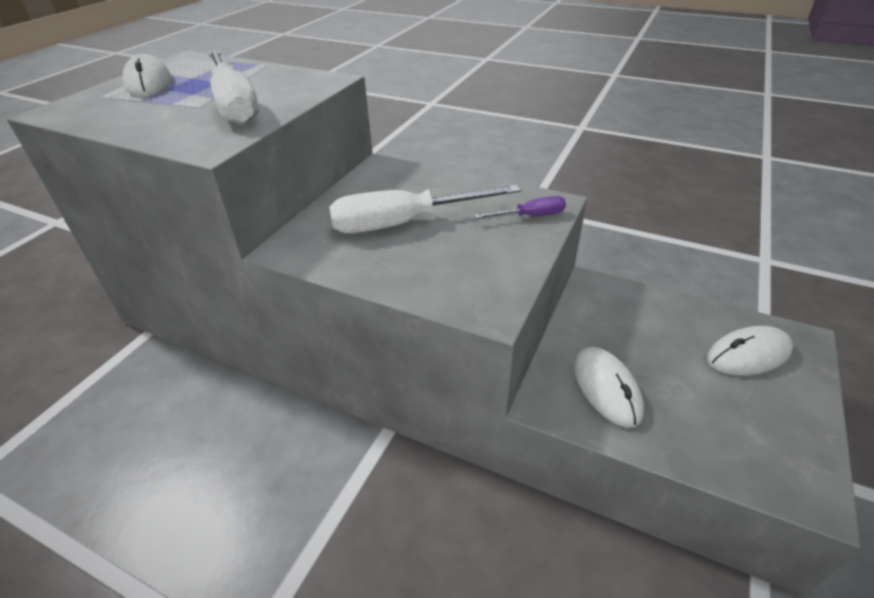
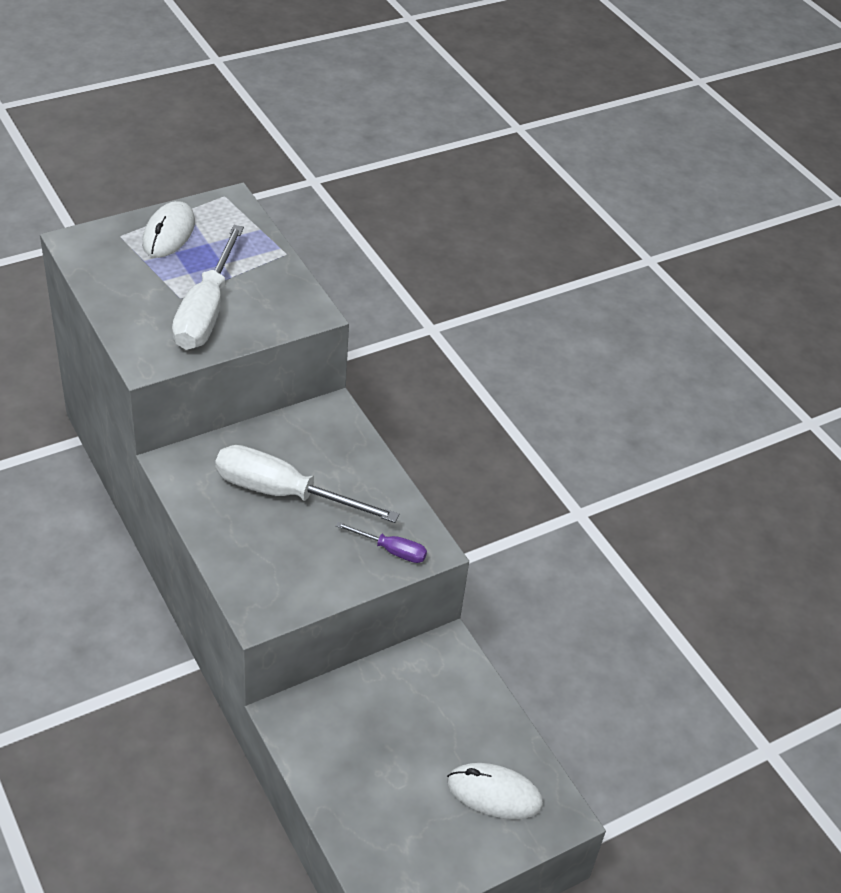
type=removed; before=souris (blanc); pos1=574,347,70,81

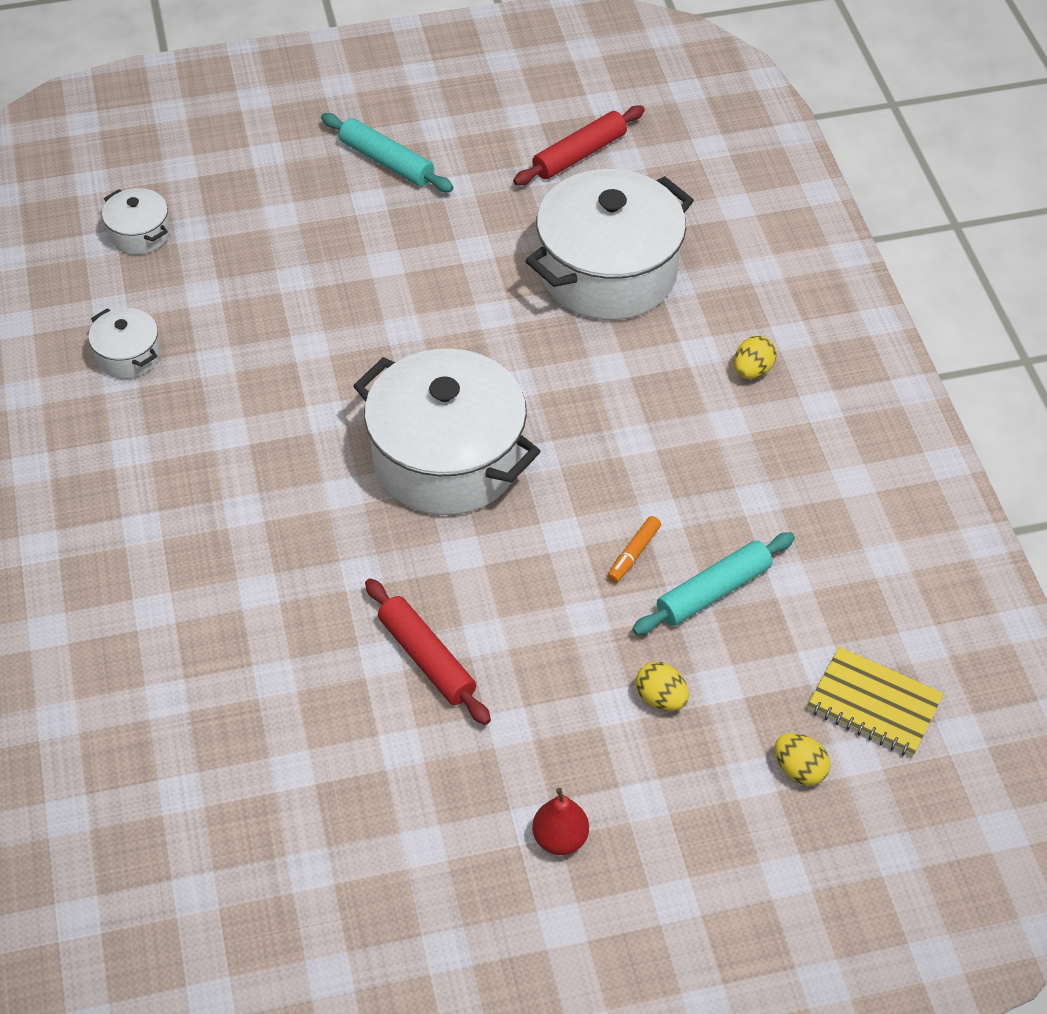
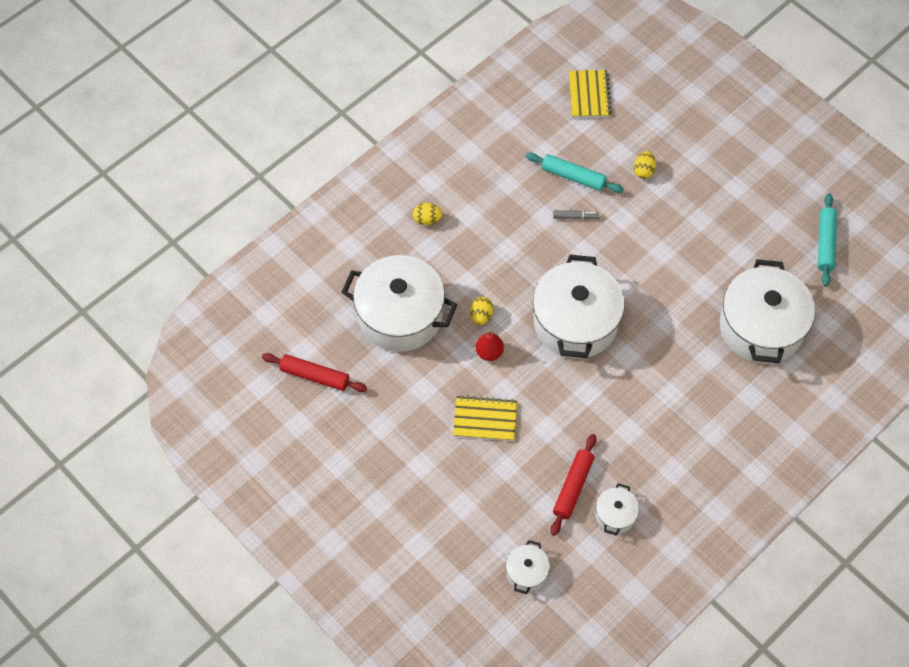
type=moved; before=rouleau à pâtisserie (turquoise); pos1=321,113,133,79; pos2=818,193,19,94
type=moved; before=rouleau à pâtisserie (rouge); pos1=365,578,126,147; pos2=551,434,45,102
type=moved; before=poire (rouge); pos1=532,788,57,67; pos2=476,332,28,29
type=recoloured; before=feutre (orange); after=feutre (gris); pos1=607,516,54,67; pos2=553,210,46,10
type=moved; before=œuf (jaune); pos1=775,733,55,53; pos2=470,297,23,28
type=added; after=carnet (jaune); pos2=453,395,64,46
type=added; after=marmite (blanc); pos2=720,259,96,105

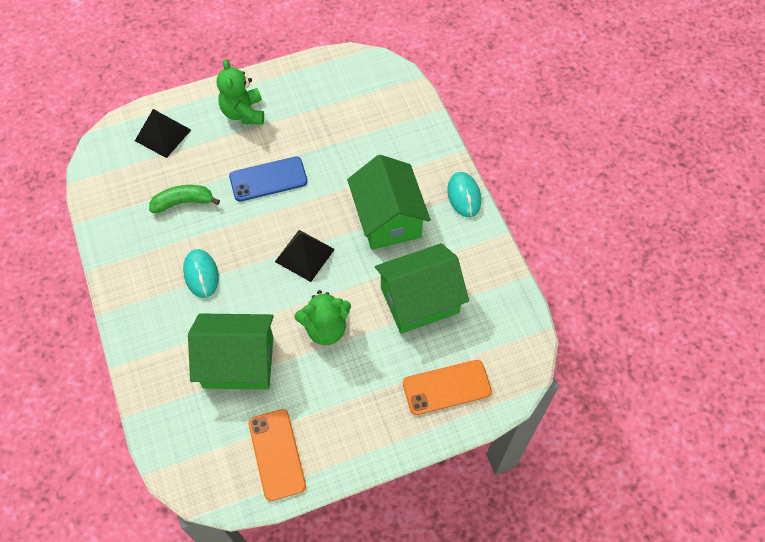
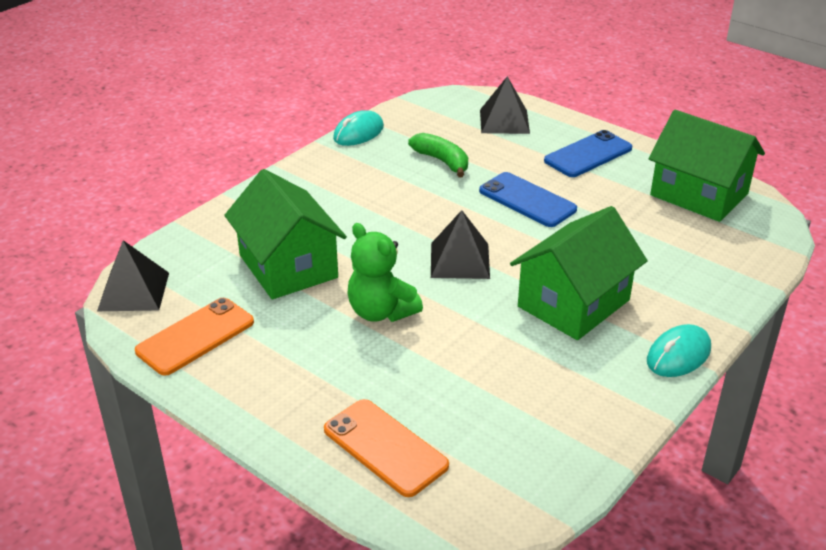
type=moved; before=souris (turquoise); pos1=183,249,36,49; pos2=333,110,51,36
type=replaced; before=ours en peluche (vert); after=téléphone (bleu); pos1=217,59,47,66; pos2=544,130,88,47
type=moved; before=maison (vert); pos1=375,243,94,91; pos2=649,110,116,112
type=added; after=pyramide (noir); pos2=97,240,72,71

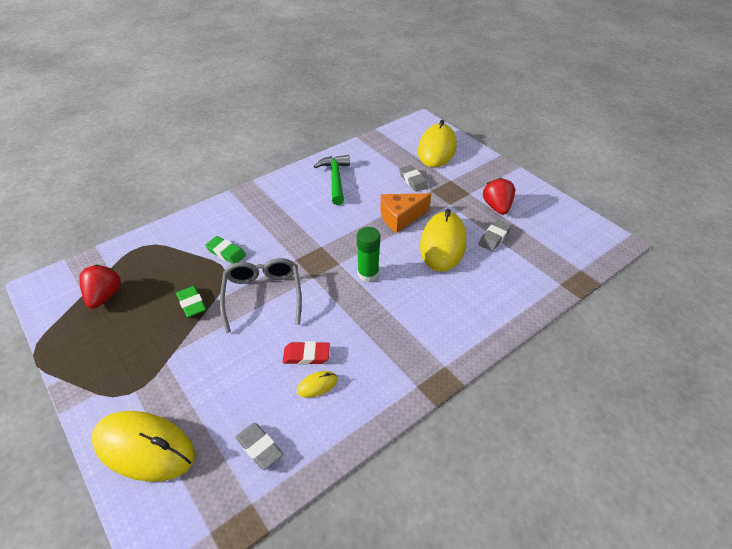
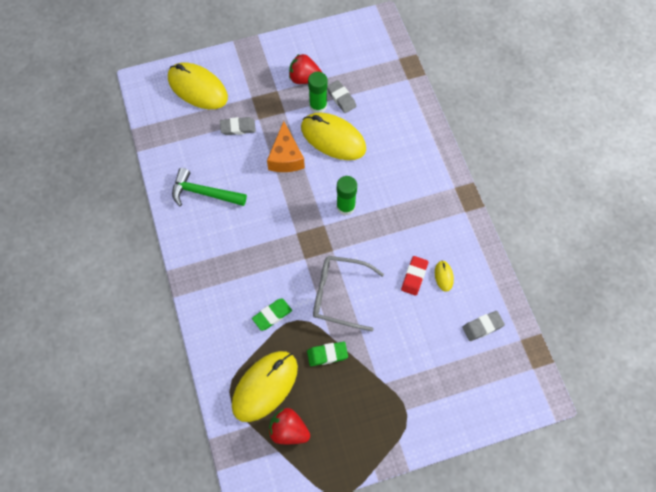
type=moved; before=souris (jaune); pos1=92,411,103,71; pos2=232,351,66,71
type=added; after=bâton de colle (vert); pos2=308,72,19,41

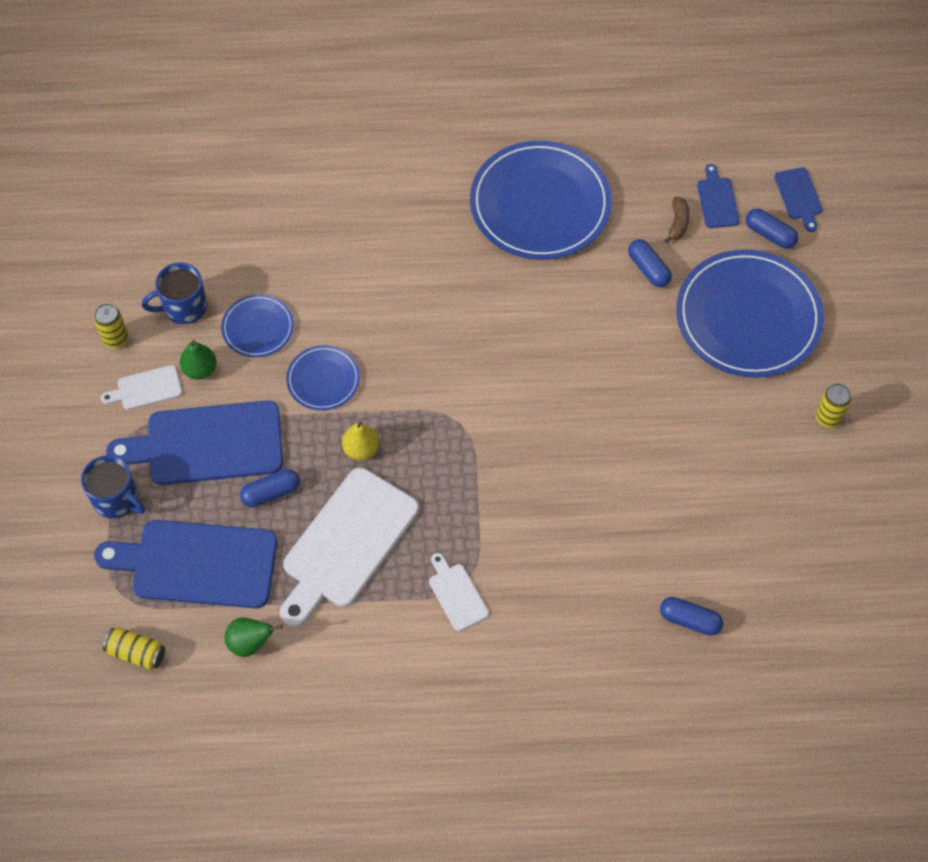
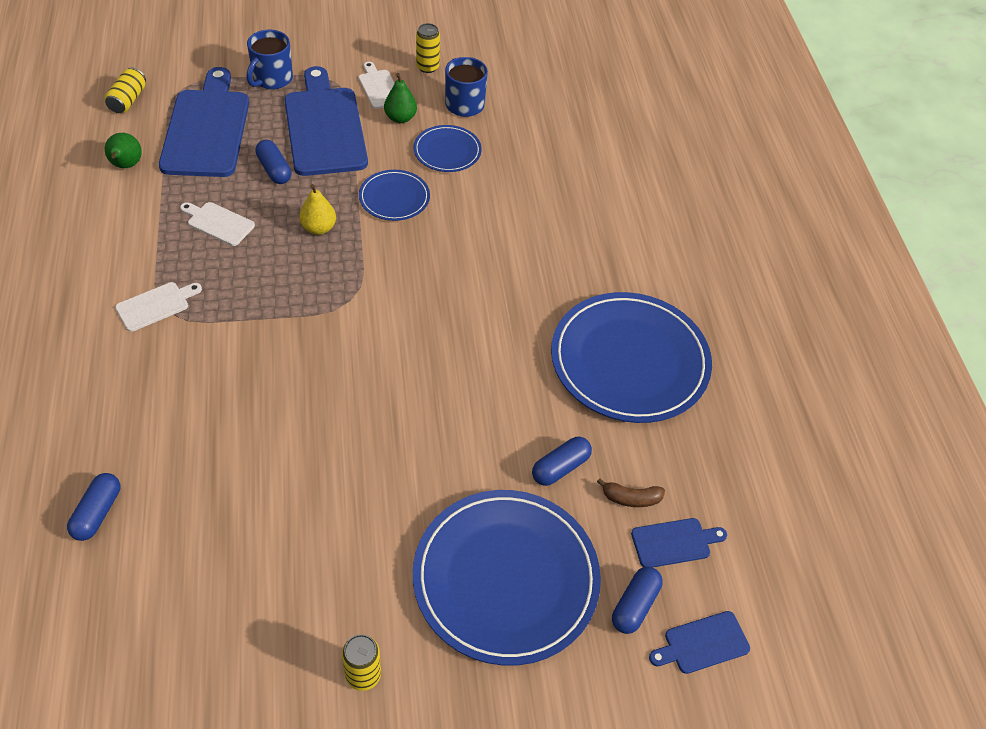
type=resized; before=planche à découper (blanc); pos1=280,467,139,160; pos2=180,202,75,44; scale=0.46

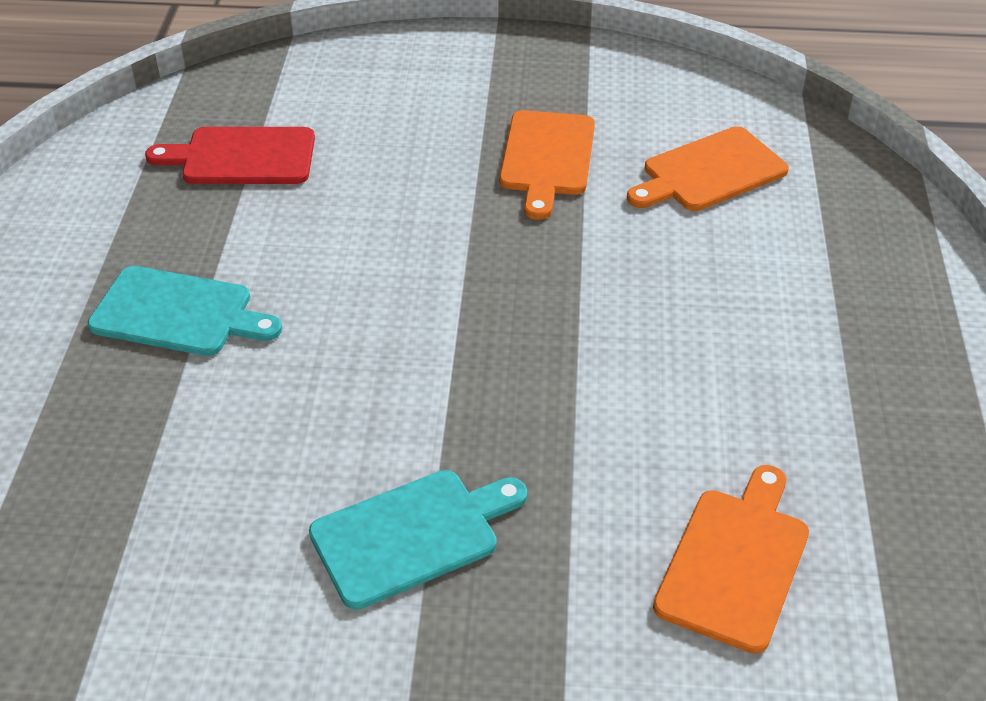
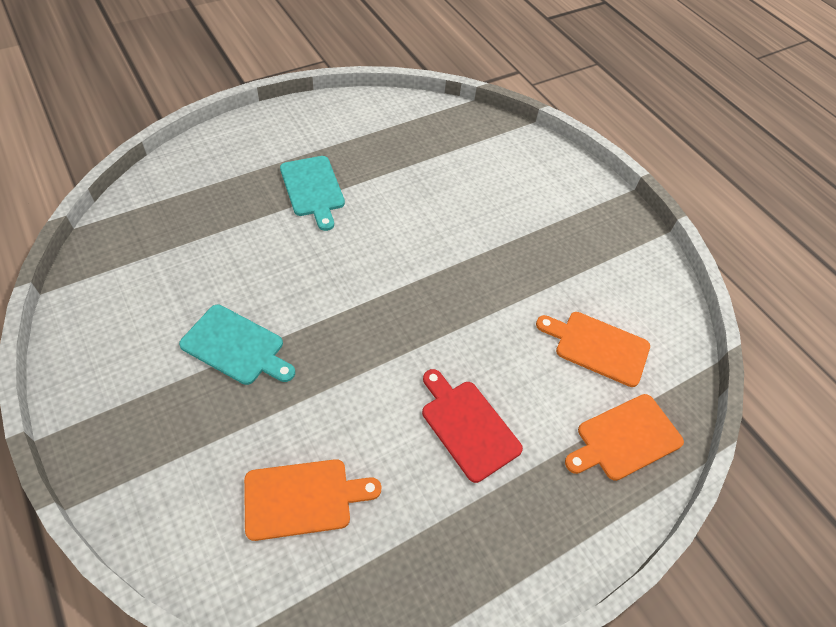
type=moved; before=planche à découper (rouge); pos1=145,127,170,57; pos2=422,369,101,114
type=moved; before=planche à découper (orange); pos1=499,110,96,110; pos2=565,394,119,87

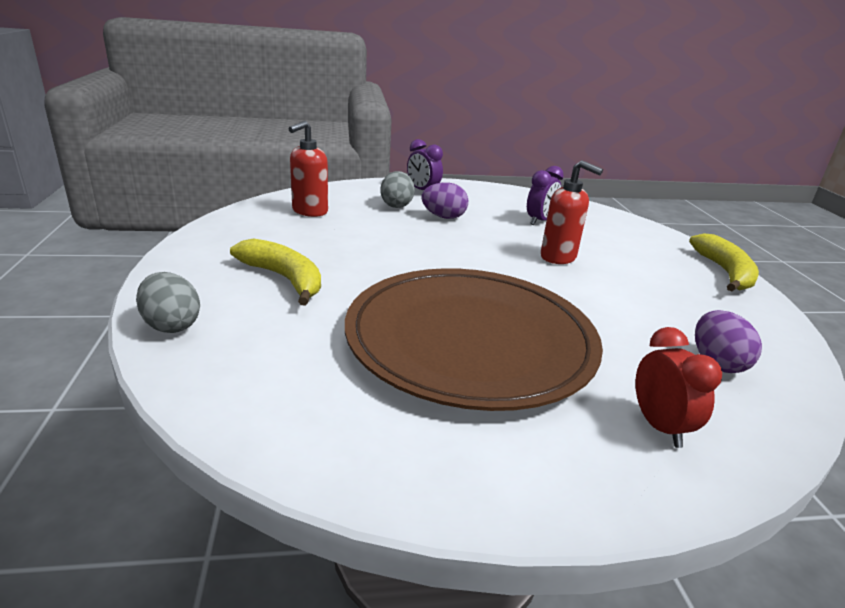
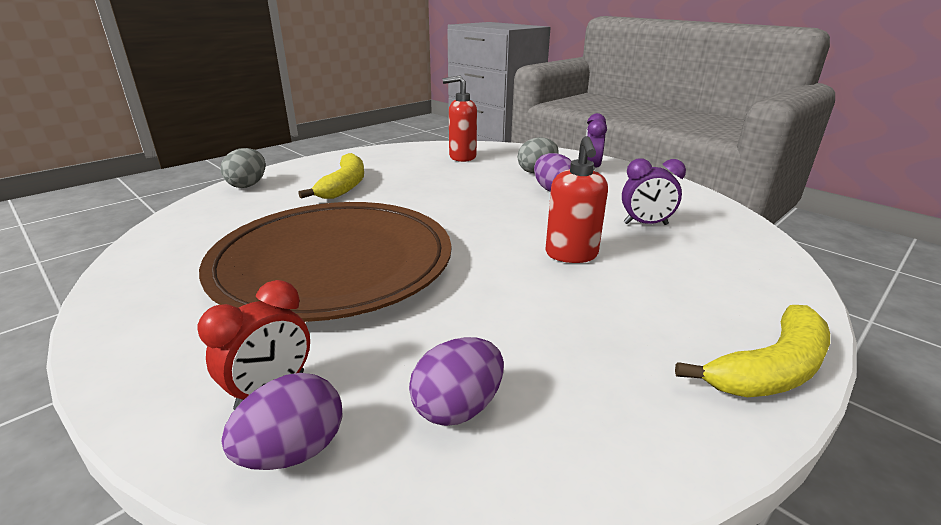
type=added; after=œuf (violet); pos2=221,373,121,97

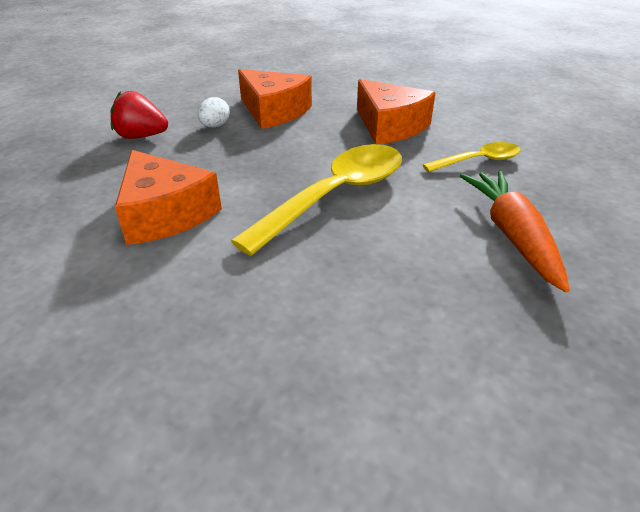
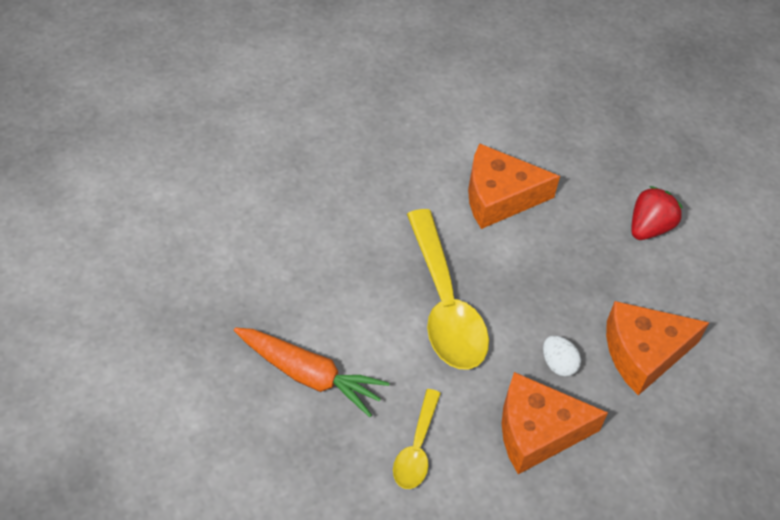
type=moved; before=œuf (blanc); pos1=198,97,32,30; pos2=543,335,38,42

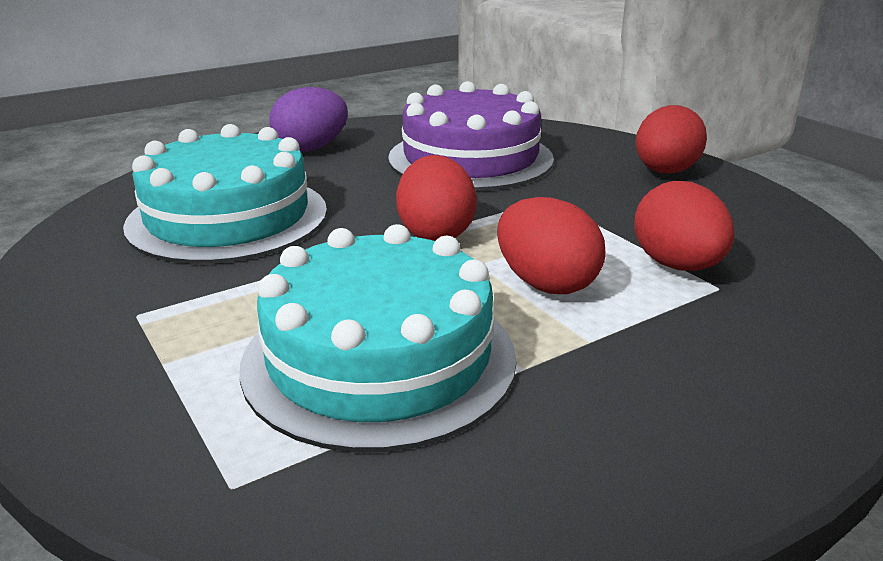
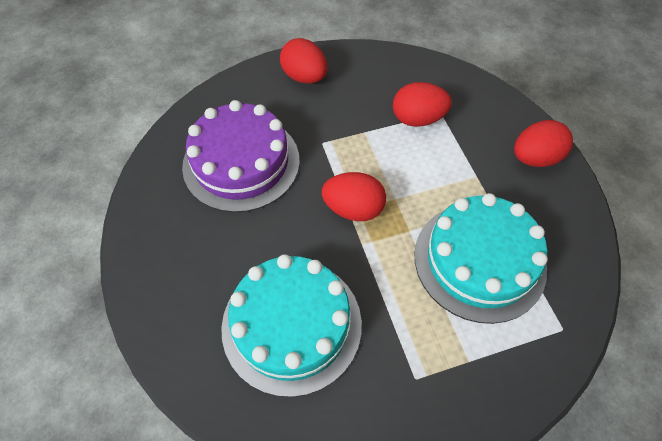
type=removed; before=œuf (violet); pos1=269,87,79,65
type=moved; before=œuf (rouge); pos1=497,197,108,97; pos2=514,120,59,47

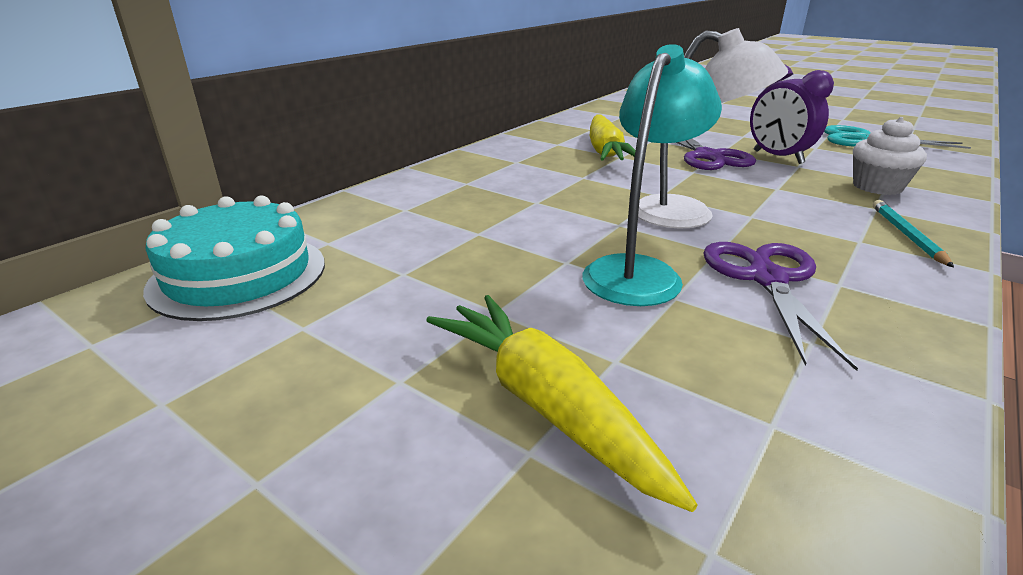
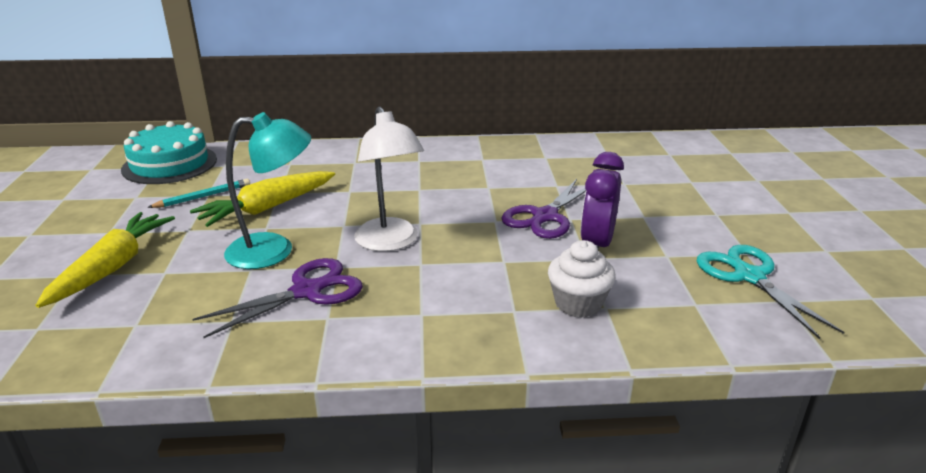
type=moved; before=carotte (jaune); pos1=590,115,46,46; pos2=190,171,145,56
type=moved; before=crayon (turquoise); pos1=873,200,81,67; pos2=147,179,103,29

